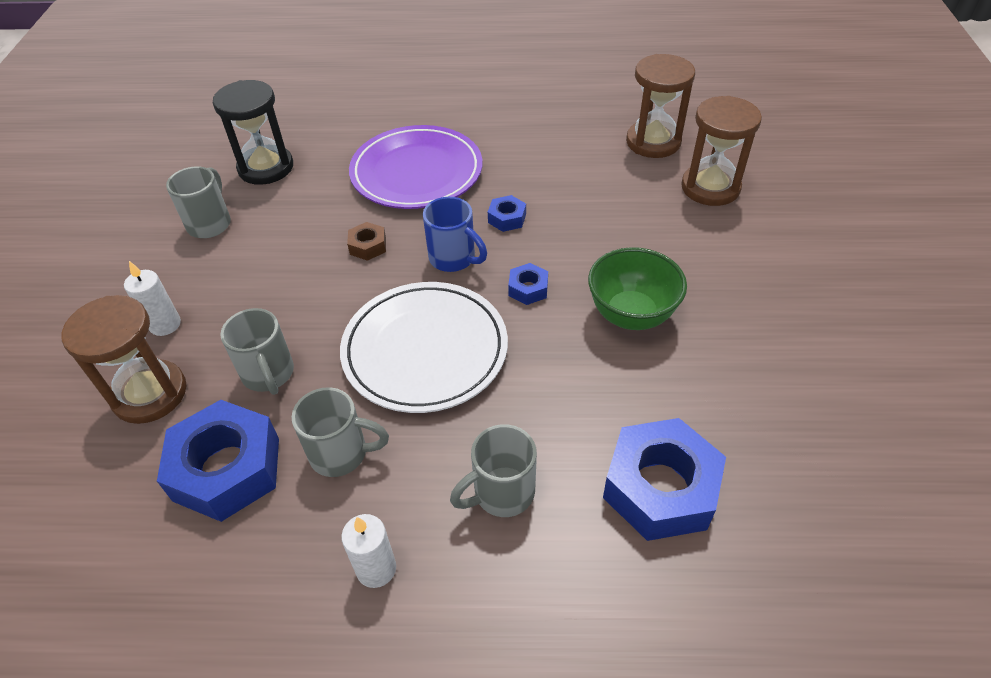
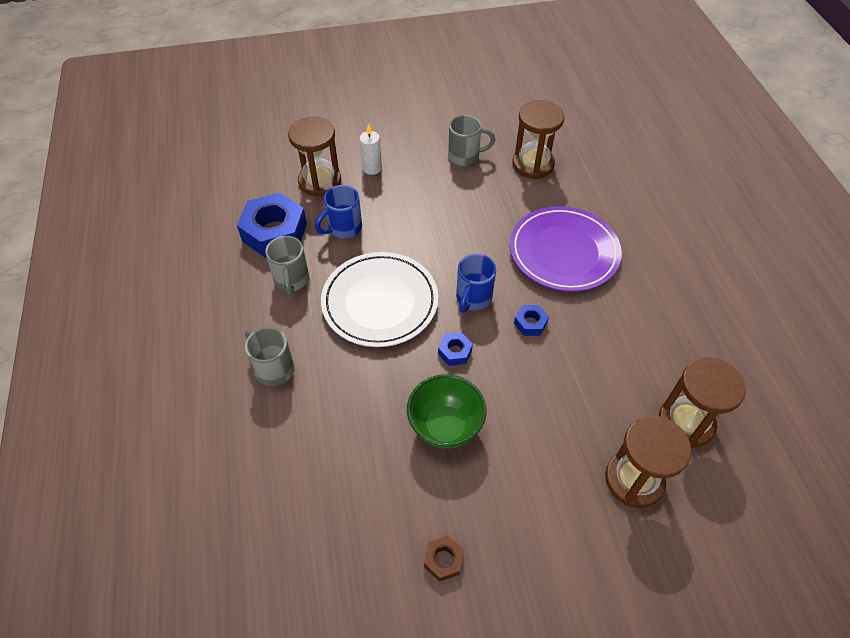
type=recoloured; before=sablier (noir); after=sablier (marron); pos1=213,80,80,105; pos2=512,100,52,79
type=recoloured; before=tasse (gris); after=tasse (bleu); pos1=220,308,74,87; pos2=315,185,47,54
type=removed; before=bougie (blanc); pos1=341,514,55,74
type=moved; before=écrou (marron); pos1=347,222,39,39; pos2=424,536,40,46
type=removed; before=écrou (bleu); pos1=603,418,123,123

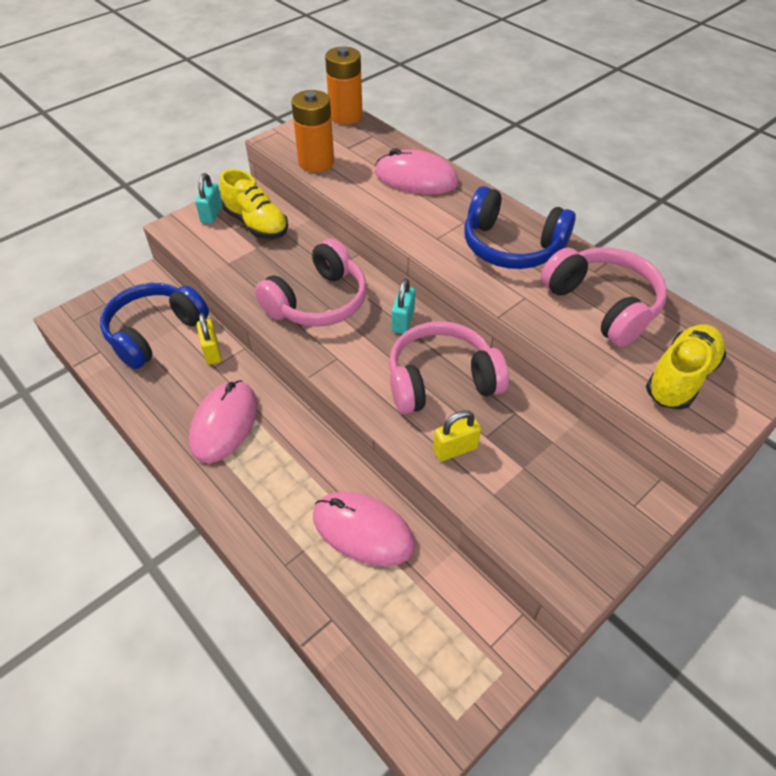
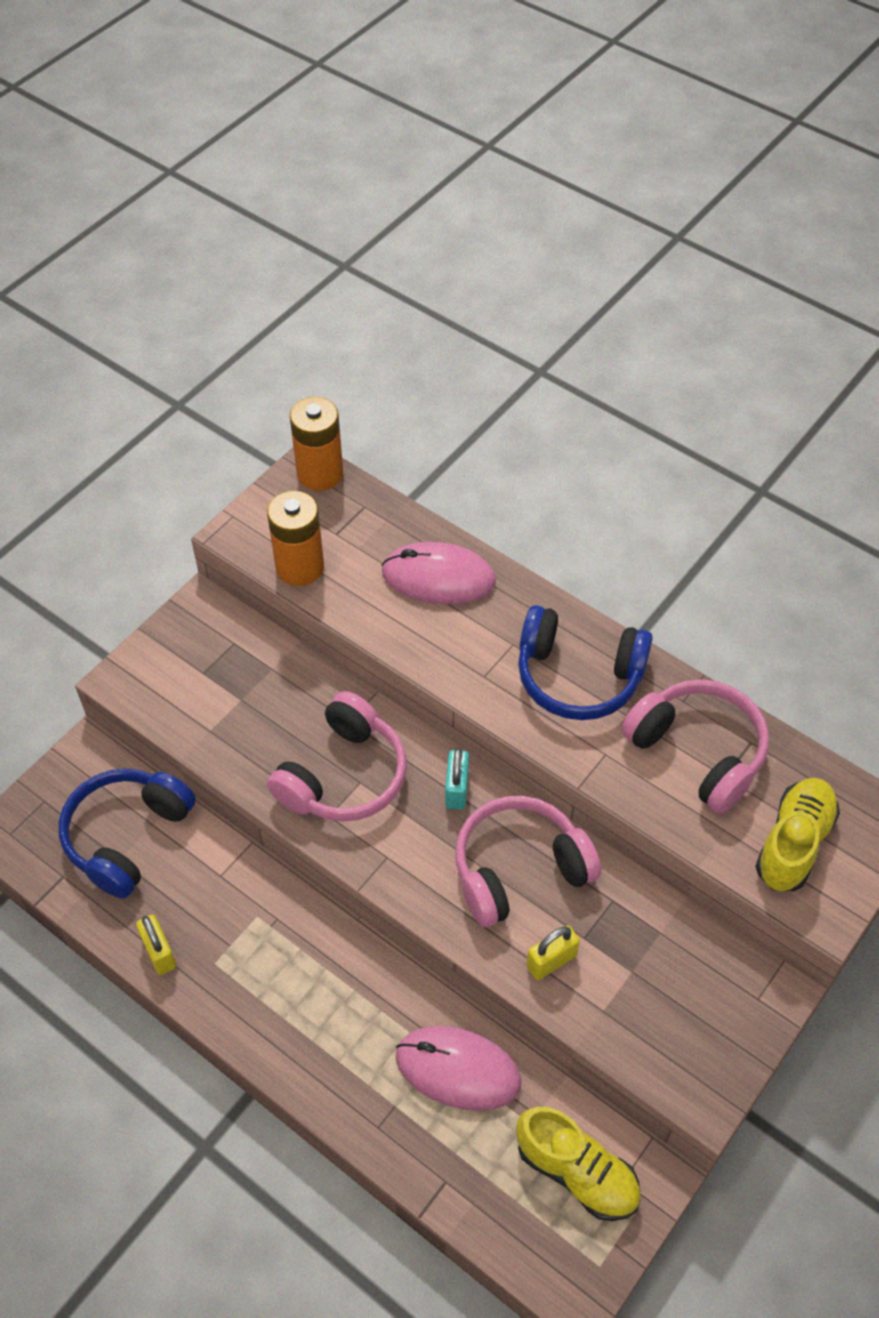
type=removed; before=souris (rose); pos1=189,380,68,83
type=removed; before=cadenas (turquoise); pos1=195,173,27,51
type=moved; before=cadenas (jaune); pos1=197,313,25,52; pos2=136,914,40,61
type=moved; before=chaussure (jaune); pos1=220,169,68,70; pos2=516,1107,125,114

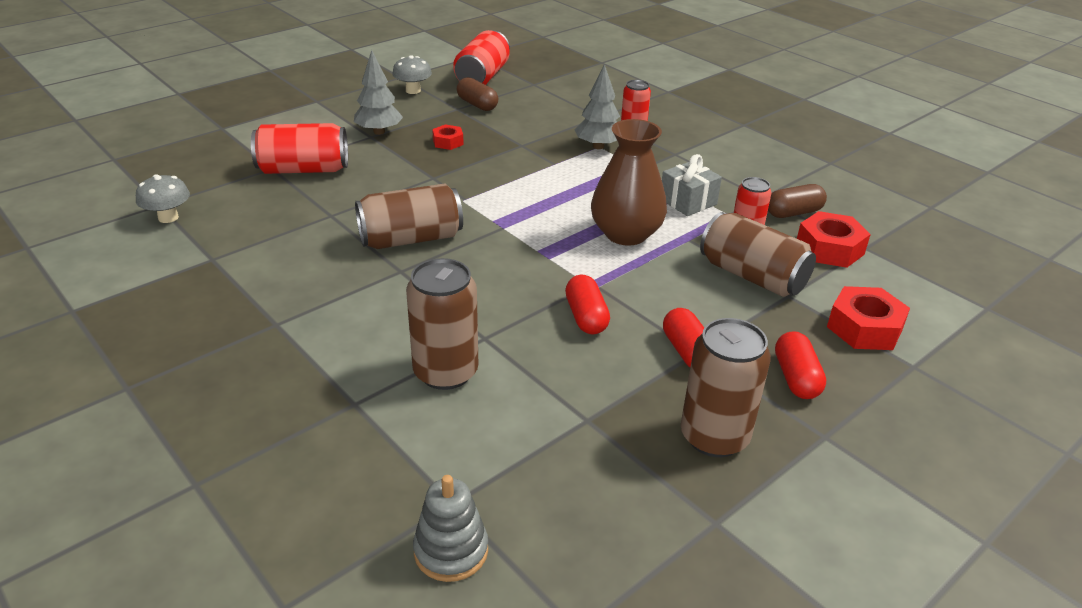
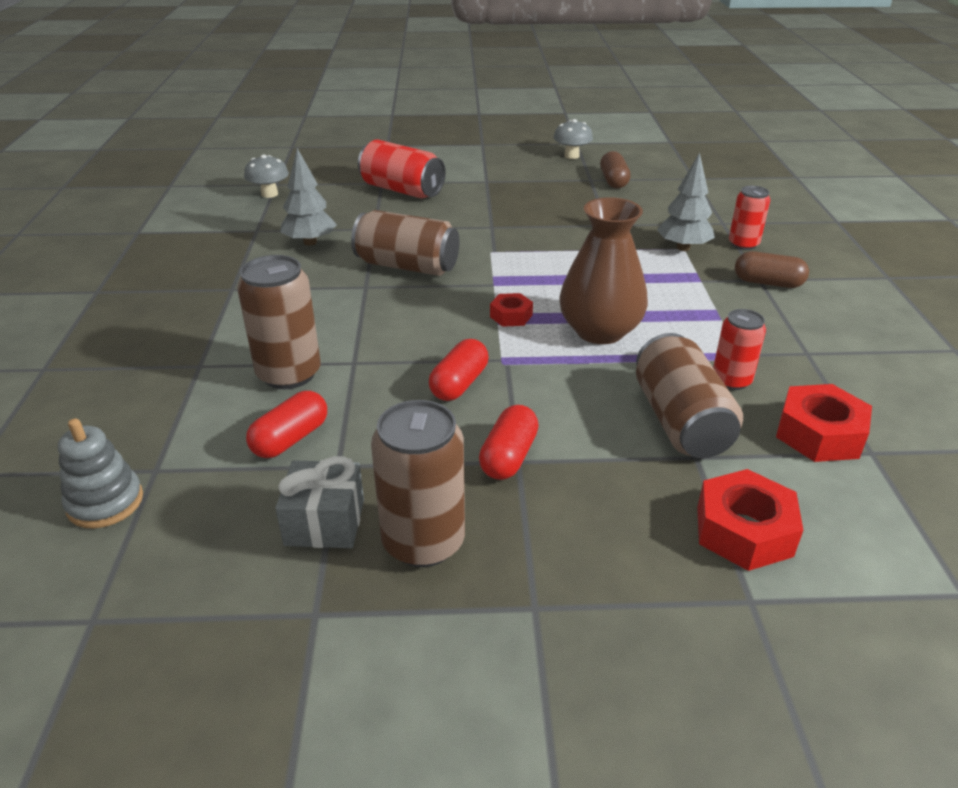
type=moved; before=arbre (gris); pos1=354,50,49,85; pos2=280,148,57,98
type=moved; before=écrou (rouge); pos1=432,124,32,26; pos2=490,293,43,34
type=removed; before=canette (rouge); pos1=453,30,57,55
type=moved; before=cadeau (gris); pos1=662,154,60,62; pos2=275,456,89,92
type=moved; before=gélule (marron); pos1=768,184,59,34; pos2=735,251,74,37
type=moved; before=gélule (rouge); pos1=775,331,51,68; pos2=246,391,81,67

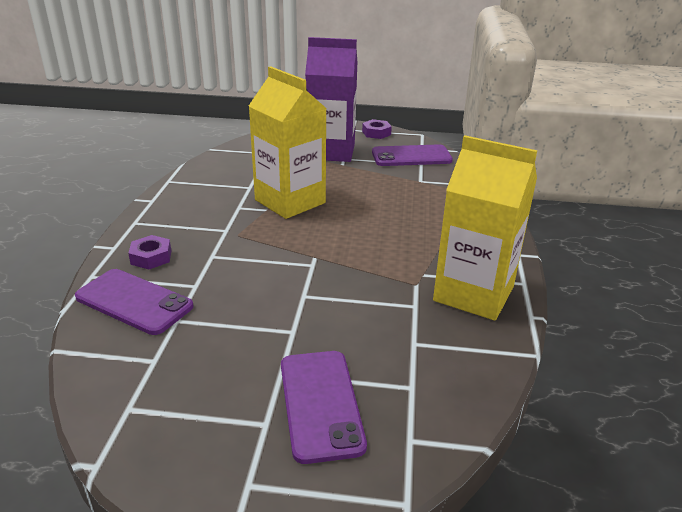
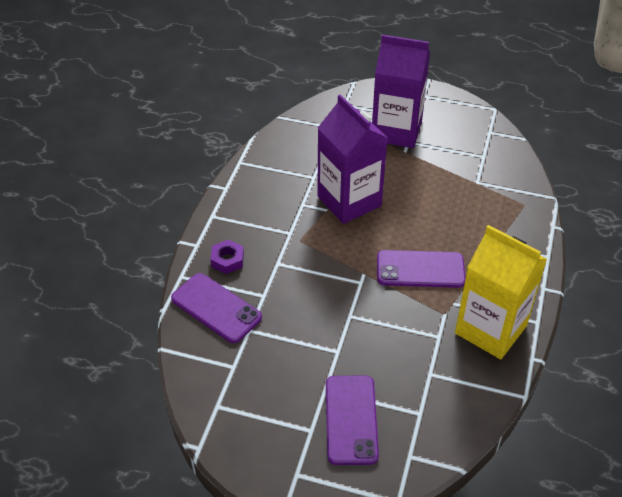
type=recoloured; before=brique de lait (jaune); after=brique de lait (violet); pos1=249,66,78,153; pos2=317,94,70,130
type=removed; before=écrou (violet); pos1=362,119,30,20
type=moved; before=téléphone (violet); pos1=372,144,81,22; pos2=377,250,89,38

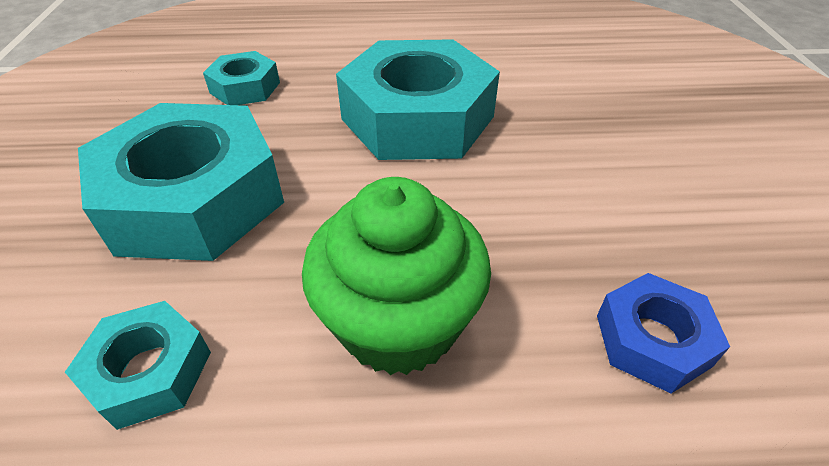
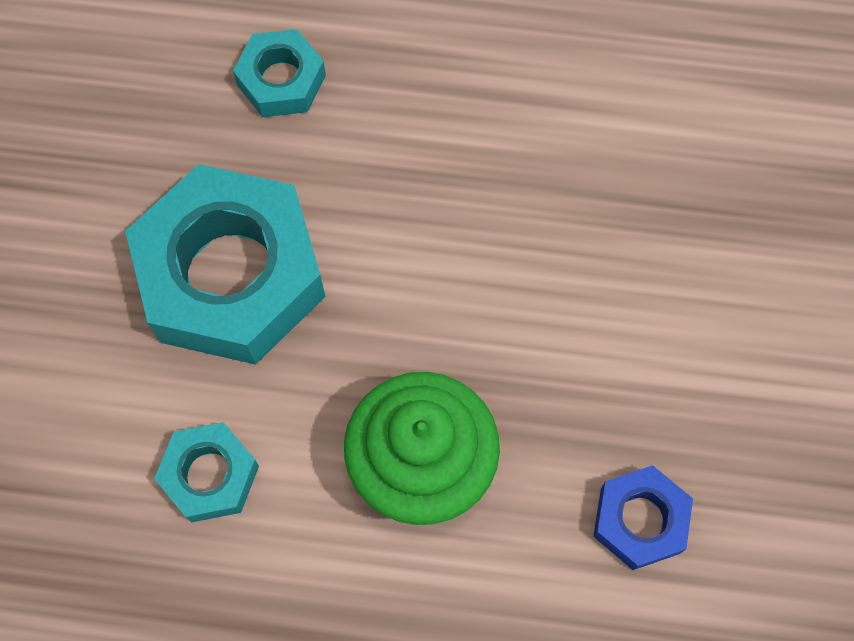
type=removed; before=écrou (turquoise); pos1=336,39,164,121

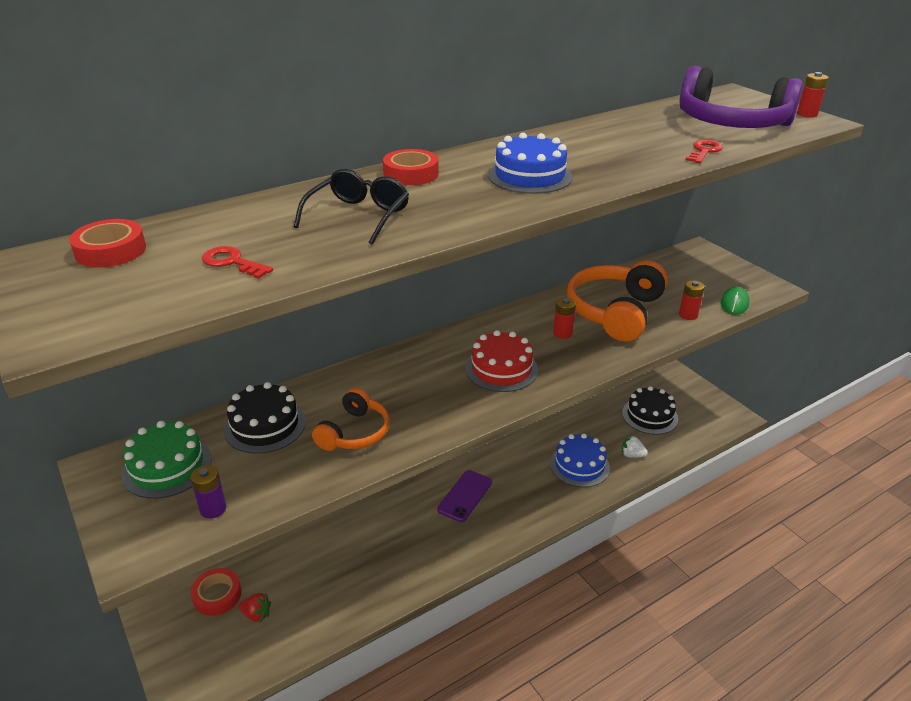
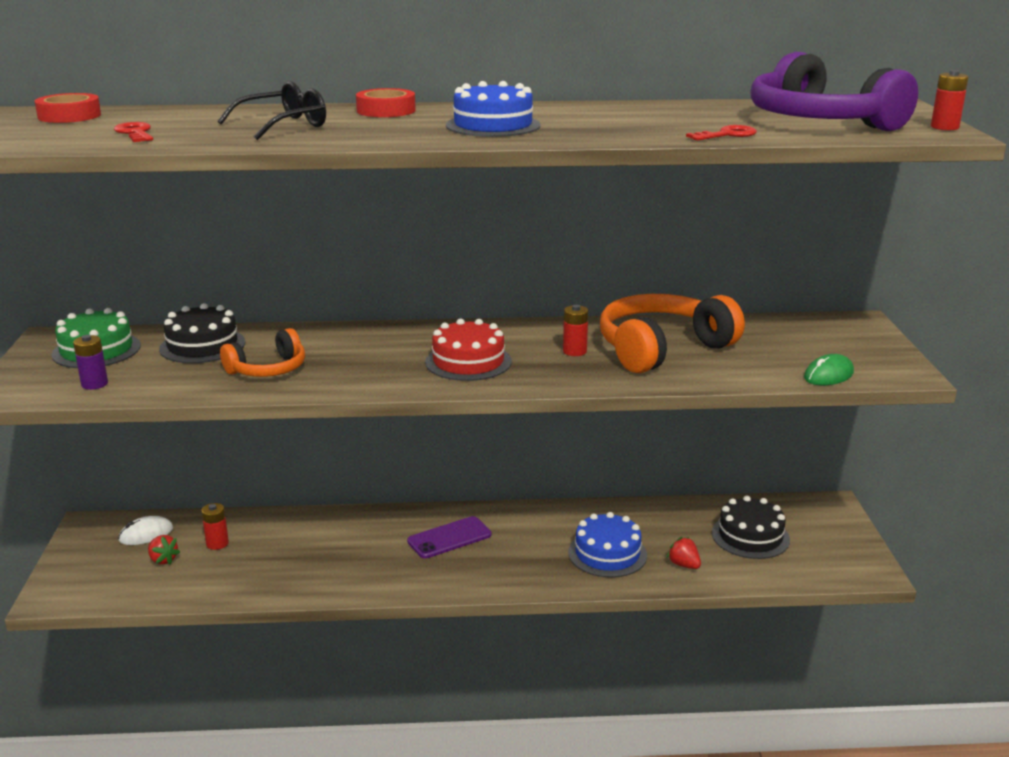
type=replaced; before=ruban adhésif (rouge); after=souris (blanc); pos1=191,568,50,48; pos2=118,516,55,29
type=recoloured; before=fraise (blanc); after=fraise (rouge); pos1=622,435,26,23; pos2=667,537,34,32
type=moved; before=pile (rouge); pos1=679,280,26,40; pos2=201,503,28,47

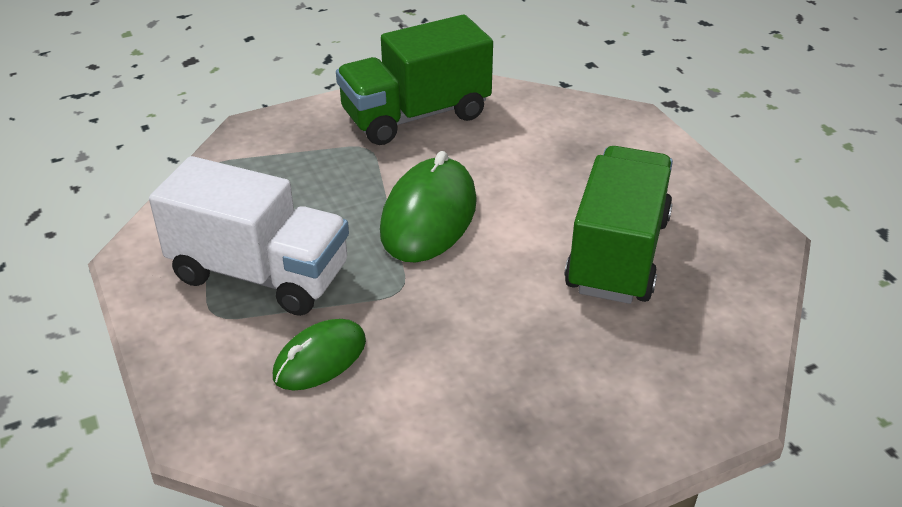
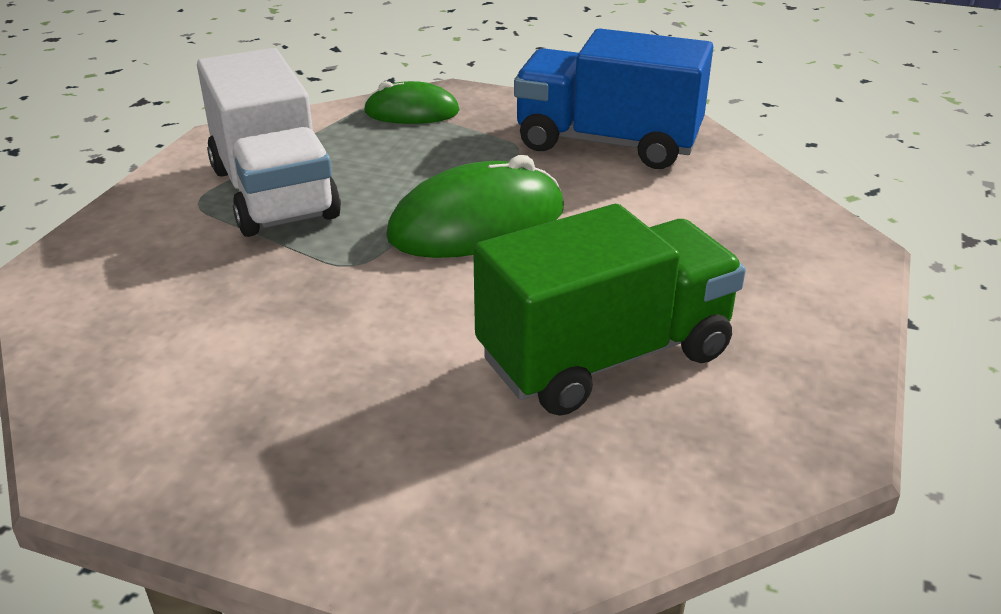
type=moved; before=souris (vert); pos1=273,319,93,71; pos2=364,81,96,43
type=recoloured; before=camion (vert); after=camion (bleu); pos1=336,14,157,131; pos2=514,28,199,141

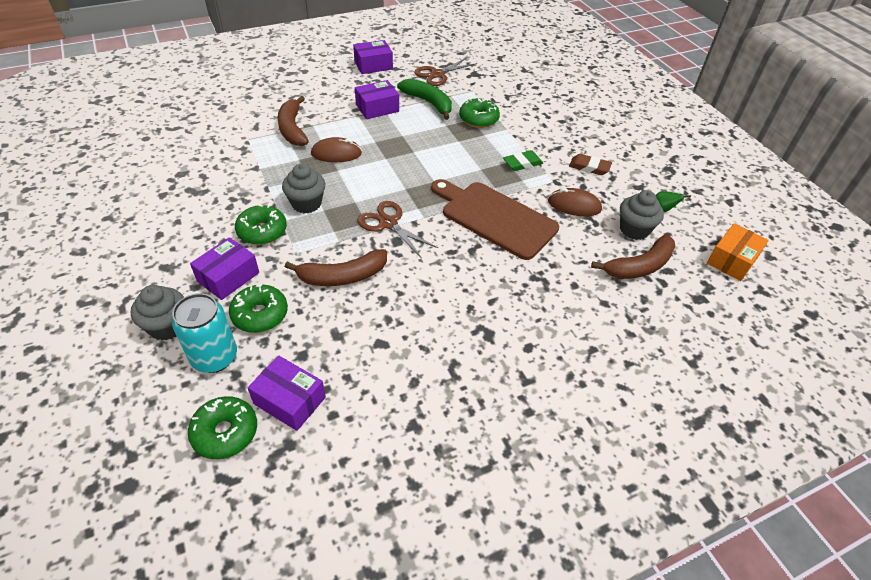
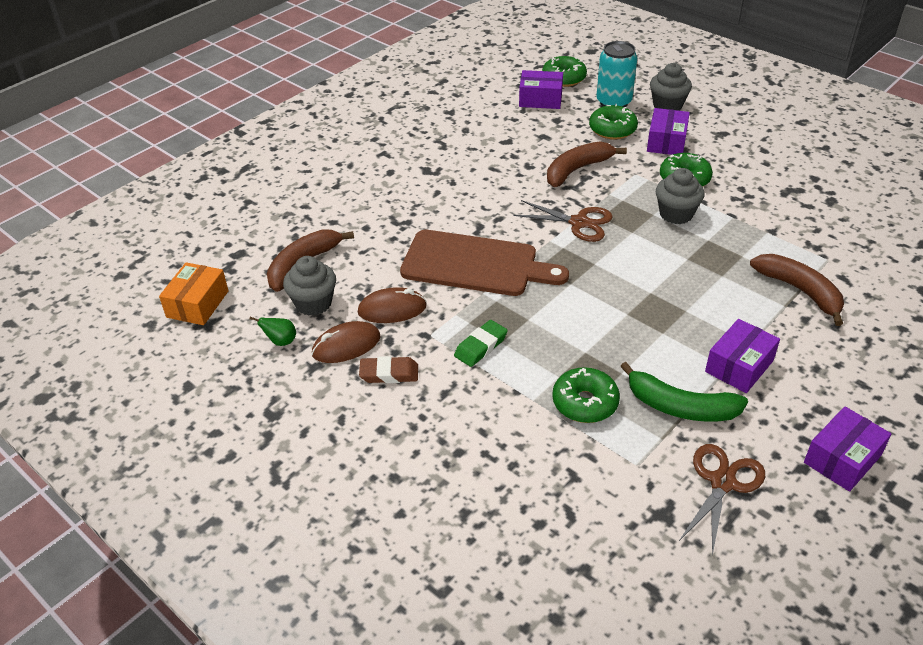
type=moved; before=souris (marron); pos1=311,137,51,25; pos2=312,321,69,42

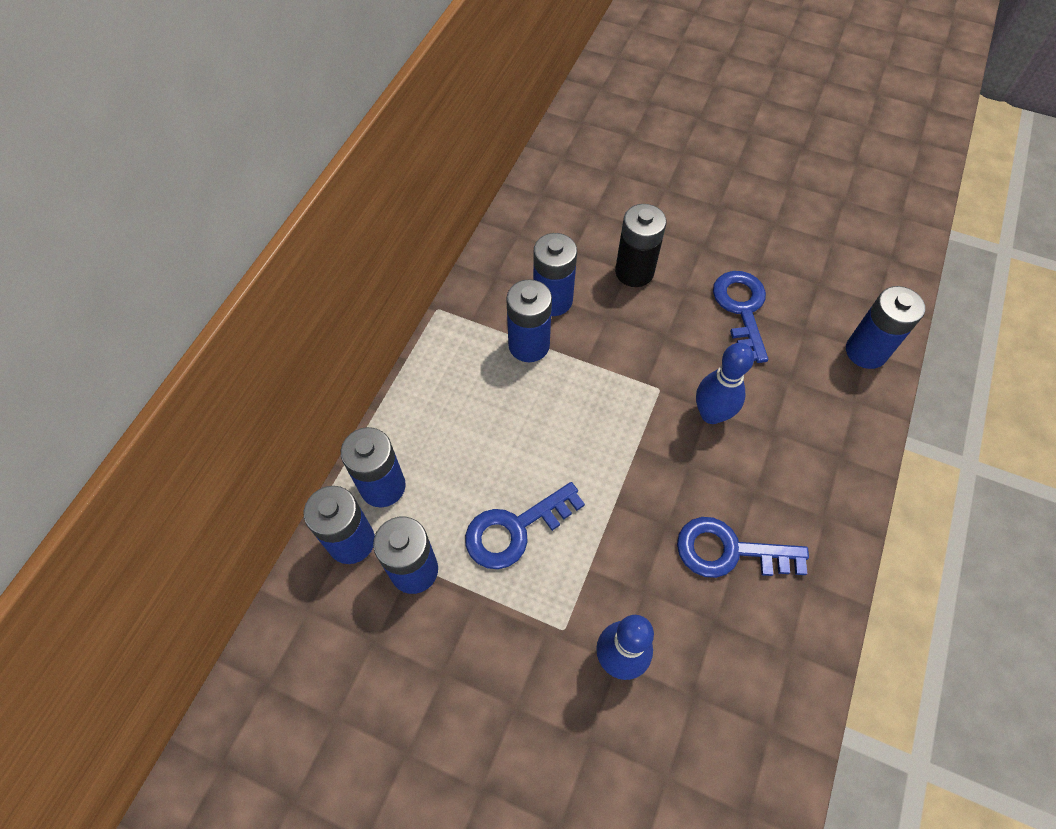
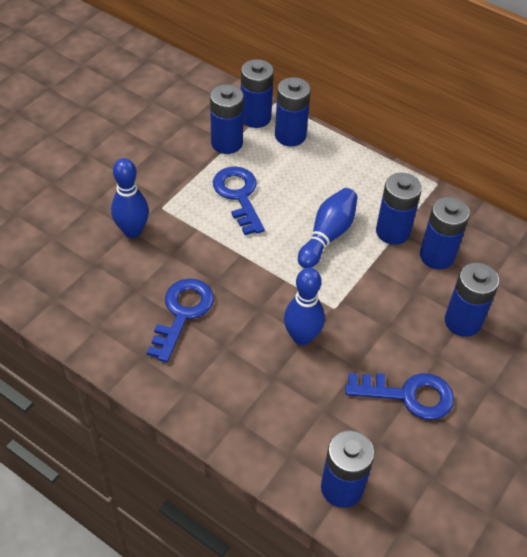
type=recoloured; before=pile (noir); after=pile (bleu); pos1=615,204,51,83; pos2=445,262,54,75
type=added; after=quille (bleu); pos2=298,188,60,80

